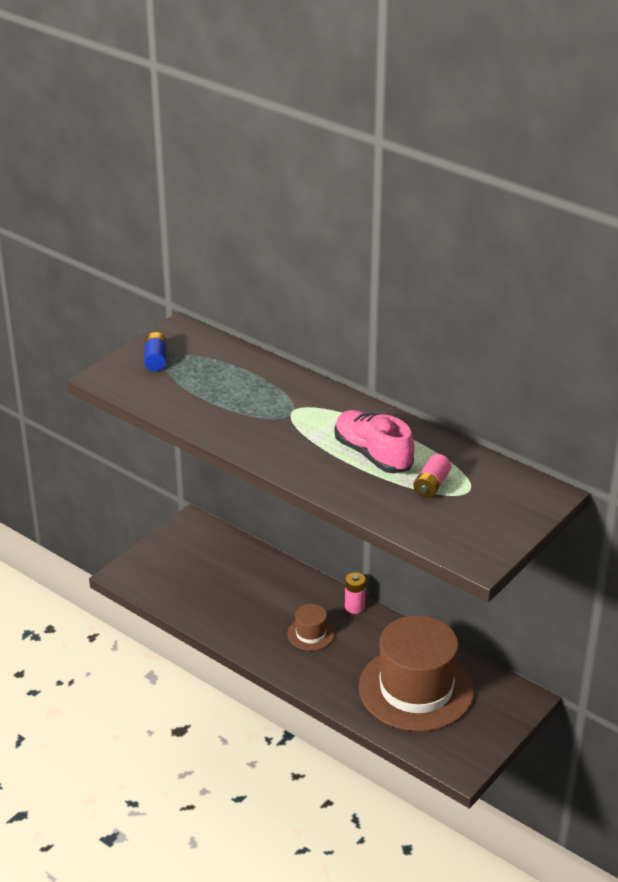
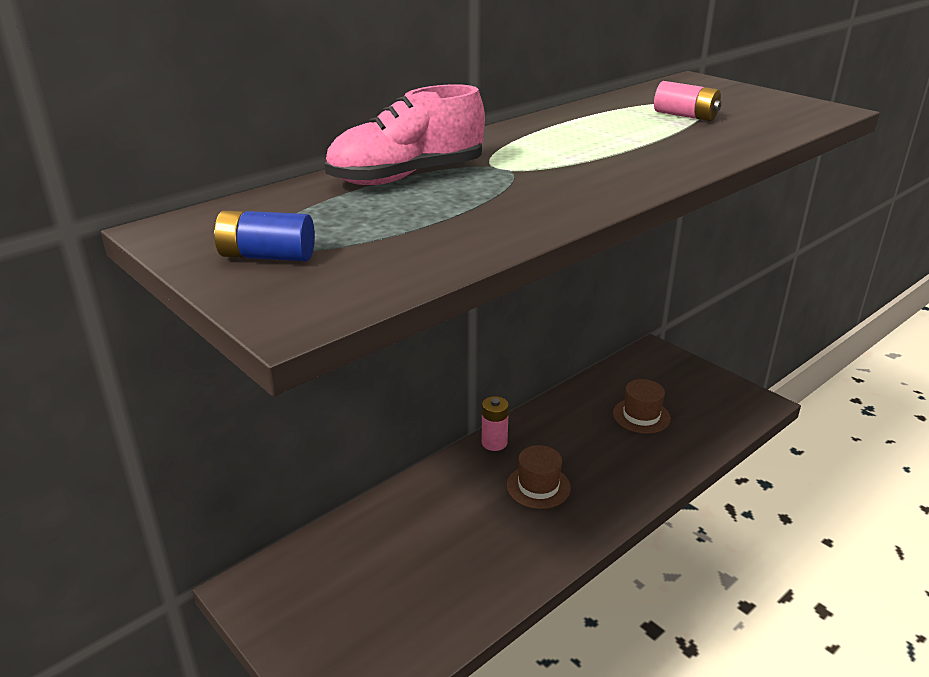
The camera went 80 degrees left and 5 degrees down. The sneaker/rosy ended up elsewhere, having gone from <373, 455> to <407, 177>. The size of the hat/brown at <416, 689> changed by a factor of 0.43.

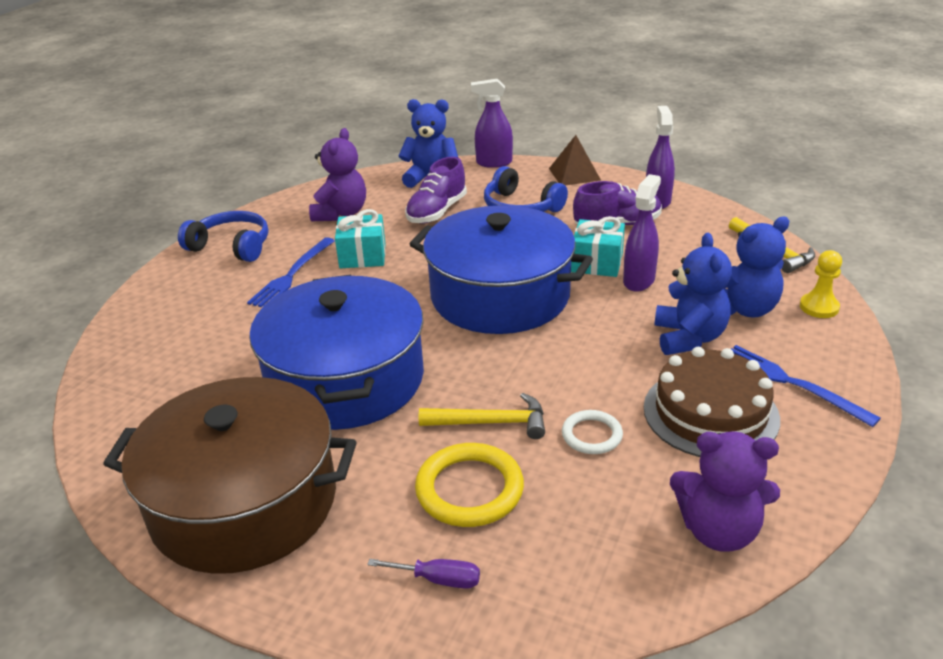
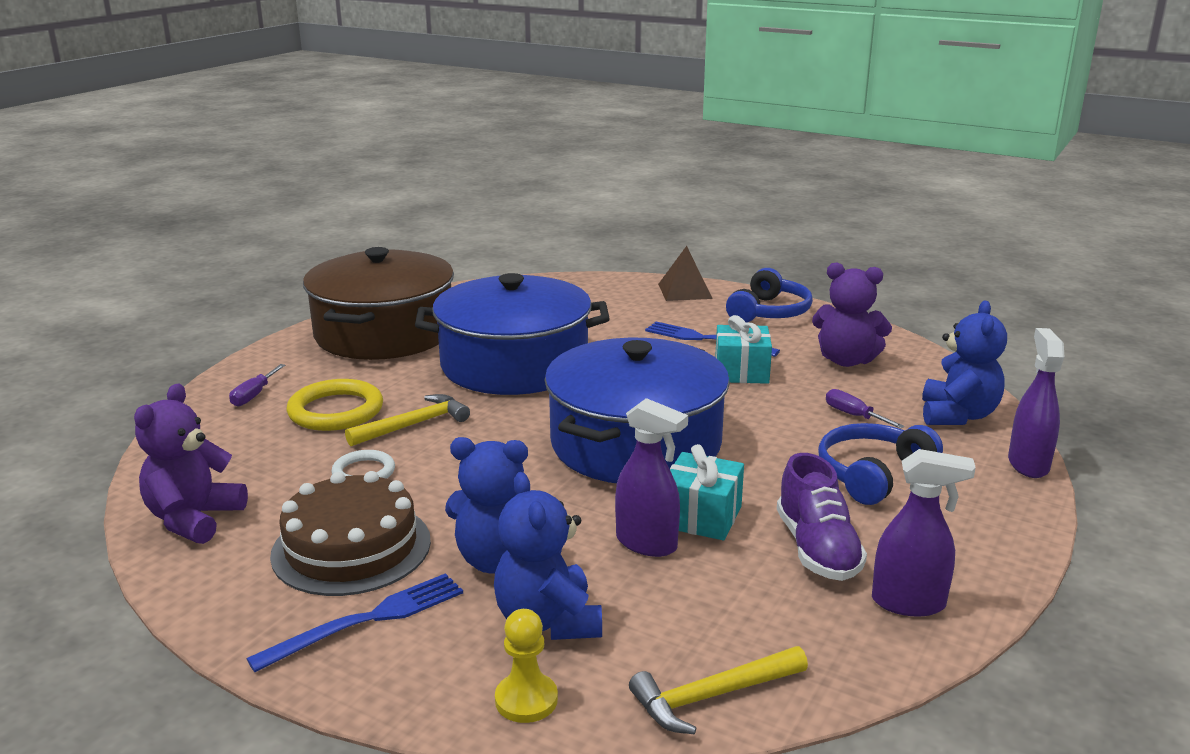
The camera went 95 degrees right and 10 degrees down. The solid pyramid/brown ended up elsewhere, having gone from <574, 174> to <684, 291>. Where the sneaker/royal purple stood at <437, 212>, the hand screwdriver/royal purple came to stand at <854, 415>. The carpenter's hammer/golden at <491, 423> ended up facing another way, 135 degrees counterclockwise from before.

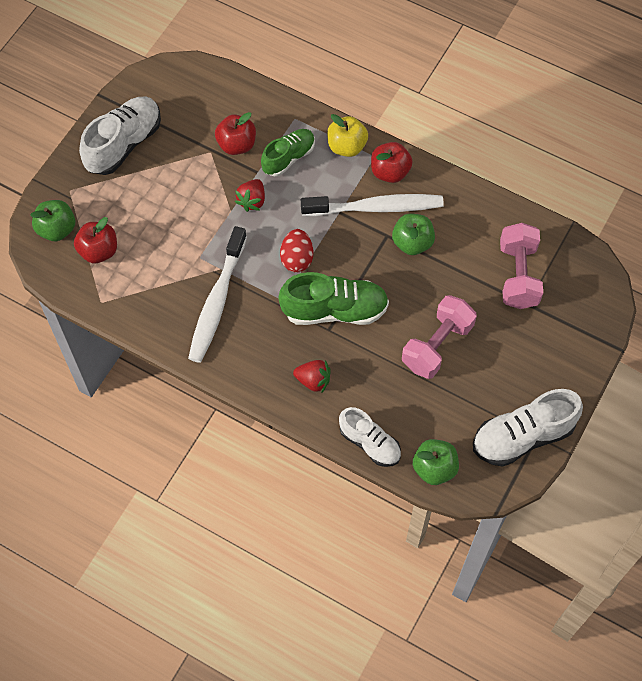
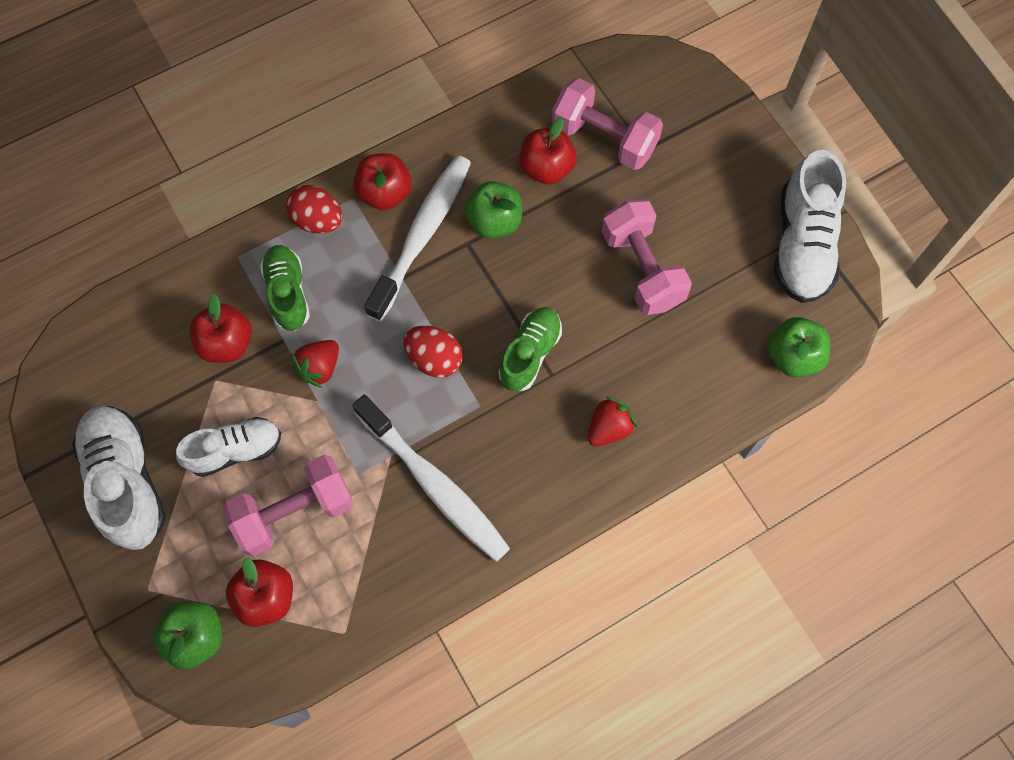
The camera went 60 degrees left and 5 degrees up. The second view gained the free weight/rosy at <294, 512>. The second view gained the toy apple/red at <546, 168>. The sneaker/snow-white ended up elsewhere, having gone from <370, 443> to <235, 450>. Where the toy apple/golden stood at <346, 146>, the egg/red came to stand at <318, 221>. The strawberry/red at <252, 201> ended up facing another way, 75 degrees clockwise from before. The size of the sneaker/leaf-green at <334, 310> changed by a factor of 0.65.

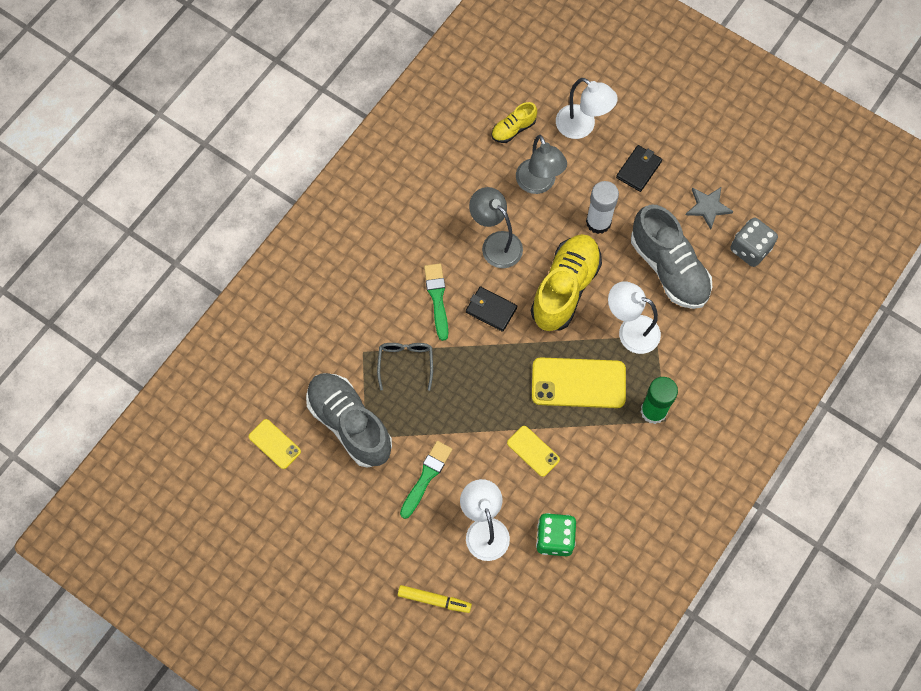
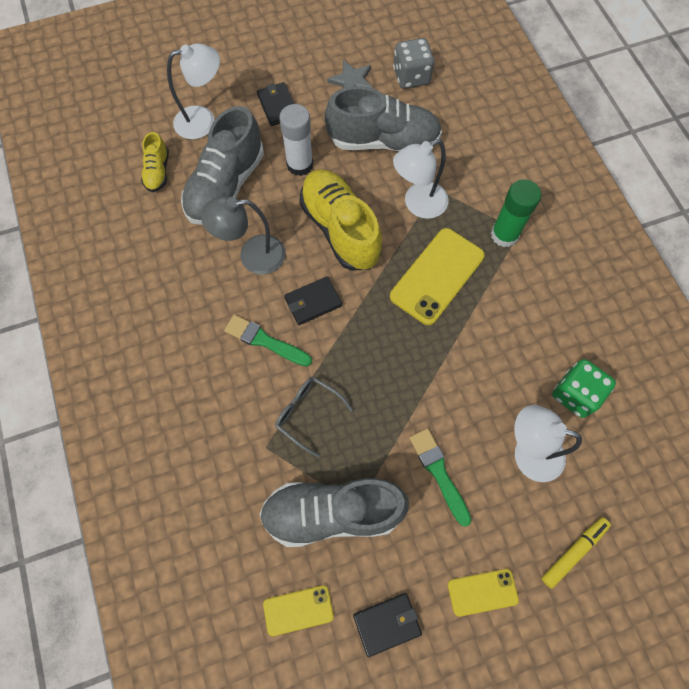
The camera went 55 degrees left and 0 degrees up. The second view gained the wallet/black at <387, 624>. The smartphone/golden ended up elsewhere, having gone from <533, 451> to <482, 592>. Where the desk lamp/ash-grey stood at <538, 184>, the sneaker/ash-grey came to stand at <226, 186>.

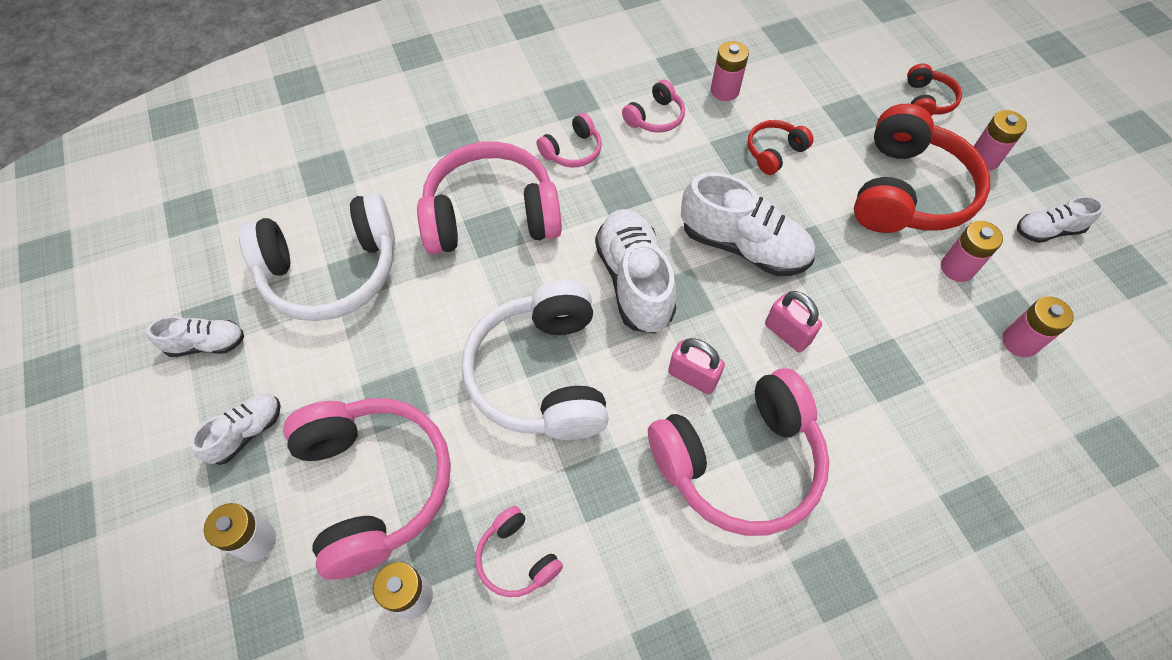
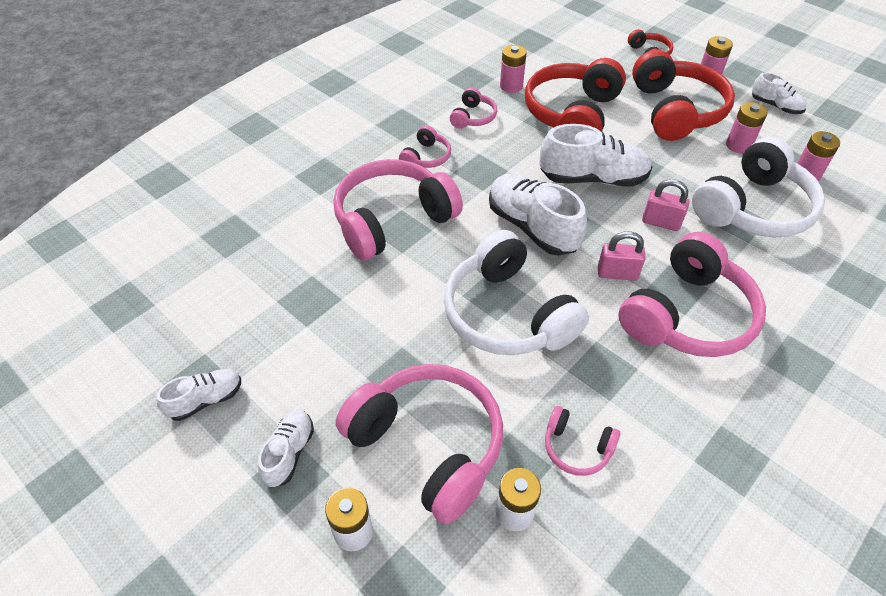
The camera went 25 degrees left and 10 degrees down. The headset/snow-white ended up elsewhere, having gone from <332, 271> to <753, 208>. The sneaker/snow-white at <1047, 231> ended up facing another way, 105 degrees counterclockwise from before. The size of the headset/red at <774, 152> changed by a factor of 2.14.

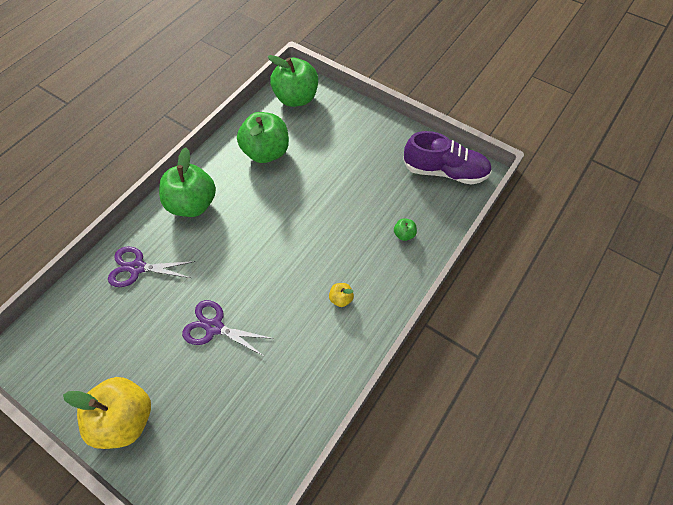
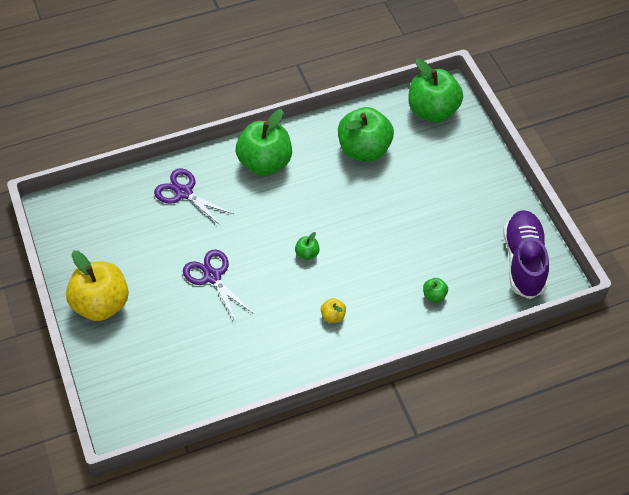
The camera went 35 degrees right and 5 degrees down. The second view gained the toy apple/leaf-green at <307, 253>. The sneaker/royal purple at <445, 171> ended up facing another way, 135 degrees counterclockwise from before.

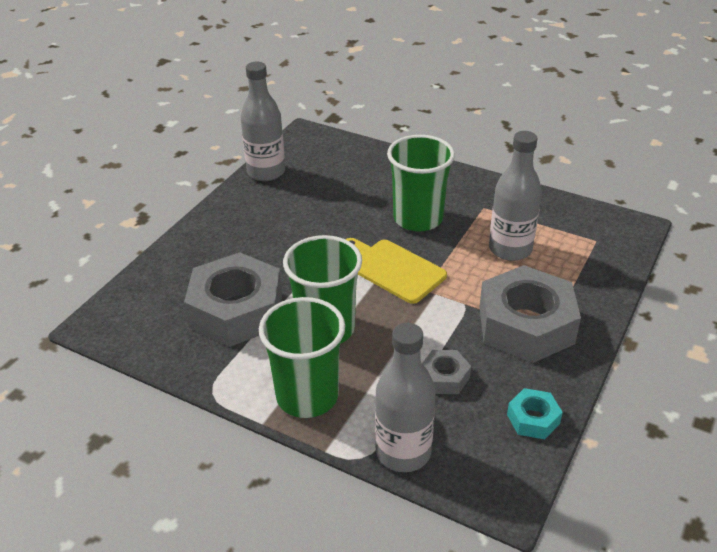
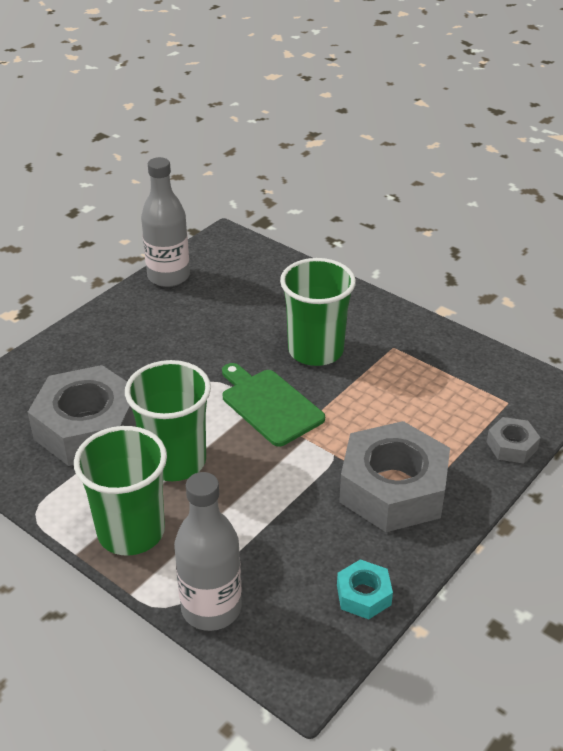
The camera went 10 degrees right and 0 degrees up. The second view lost the flask/ash-grey at <510, 249>. The hexagon nut/ash-grey ended up elsewhere, having gone from <444, 377> to <511, 446>. What was the chopping board/golden at <393, 269> turned into the chopping board/leaf-green at <269, 405>.

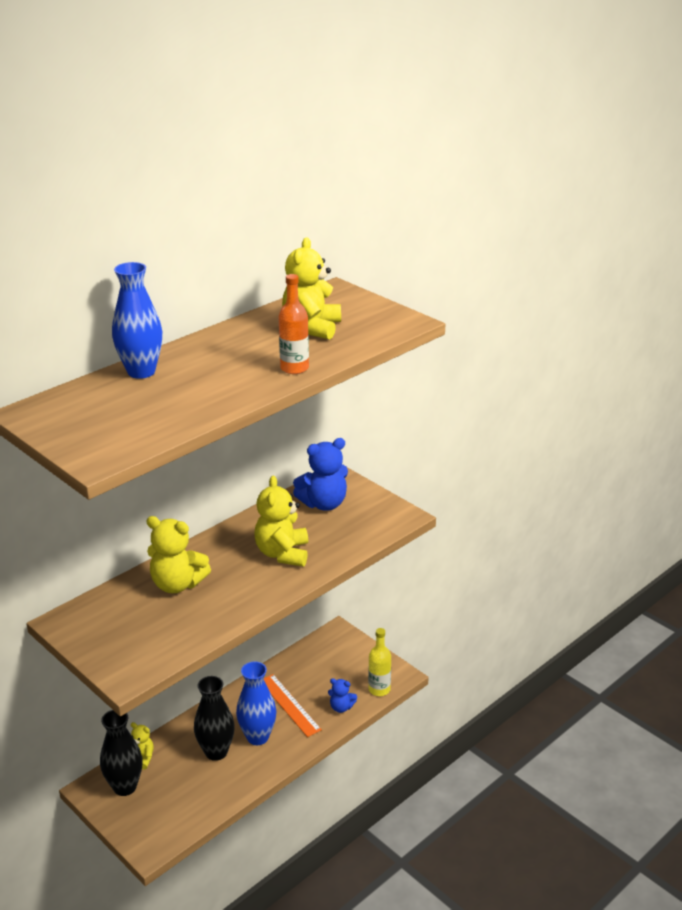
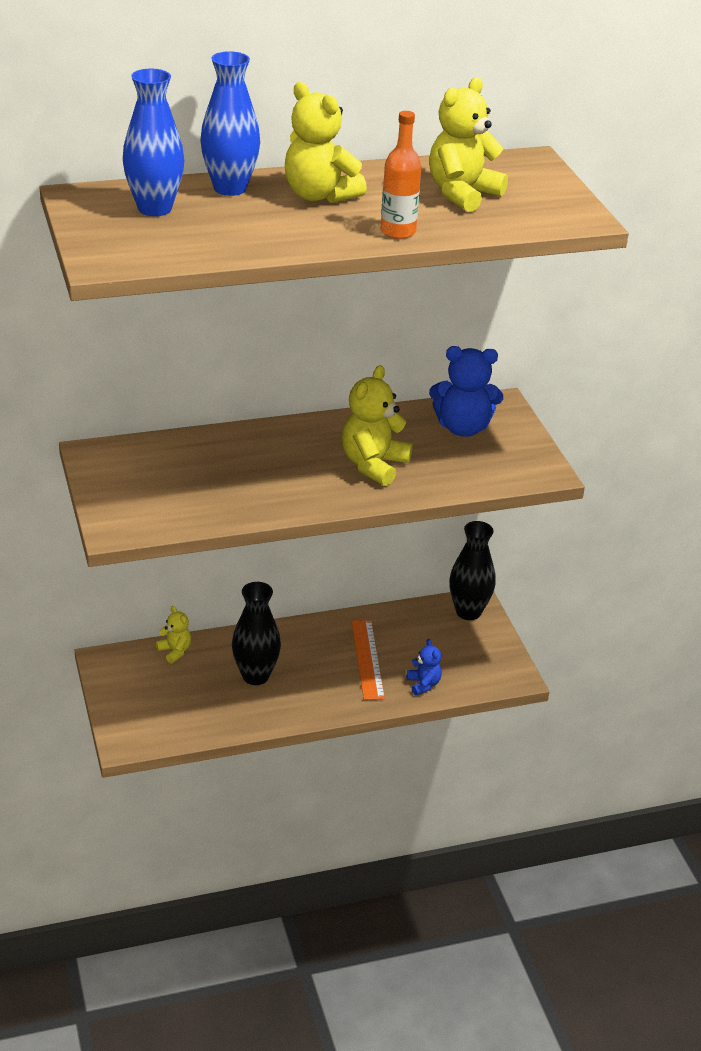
The camera went 25 degrees right and 5 degrees up. The second view lost the flask/golden at <379, 689>. The flower vase/black ended up elsewhere, having gone from <125, 787> to <468, 612>. The stuffed bear/golden ended up elsewhere, having gone from <177, 584> to <319, 195>. The flower vase/blue ended up elsewhere, having gone from <257, 737> to <154, 208>. The stuffed bear/blue at <341, 707> ended up facing another way, 150 degrees counterclockwise from before.

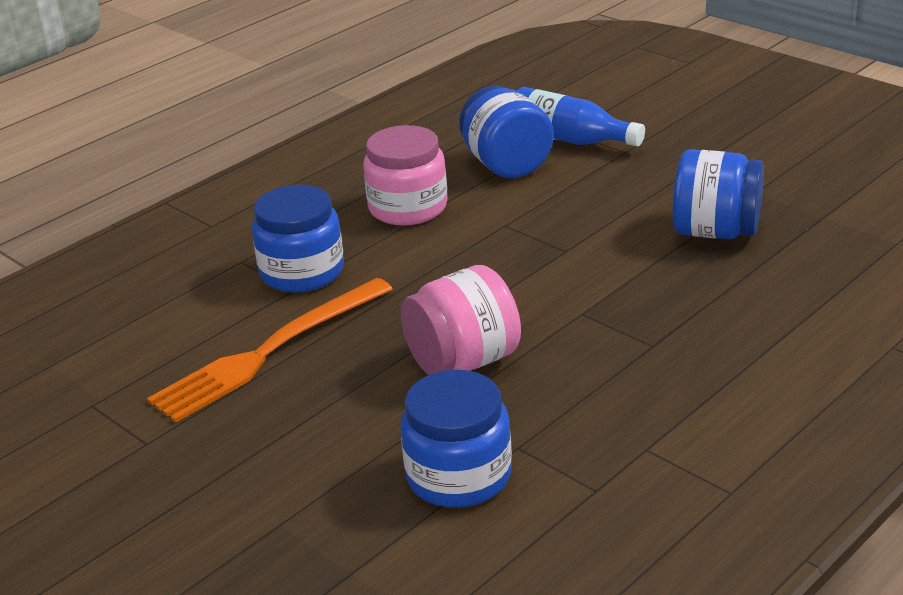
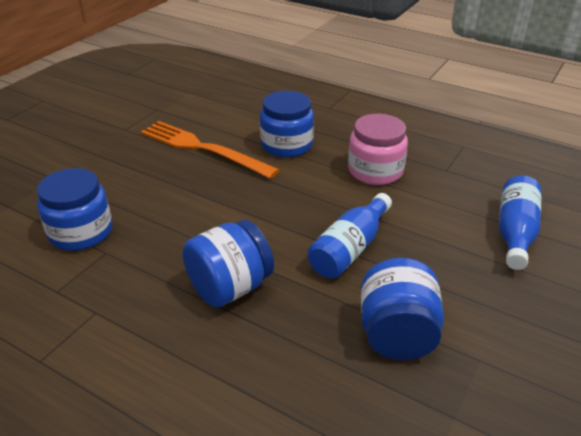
The camera went 75 degrees right and 5 degrees up. The second view lost the jar/rosy at <463, 361>. The second view gained the flask/blue at <349, 249>. The jar/blue ended up elsewhere, having gone from <506, 165> to <230, 287>.

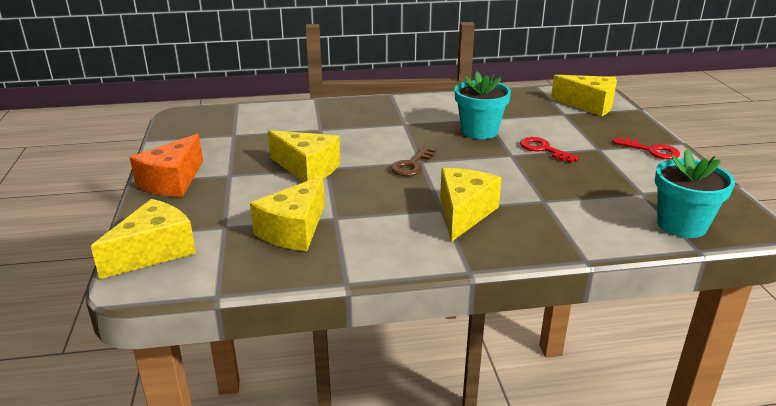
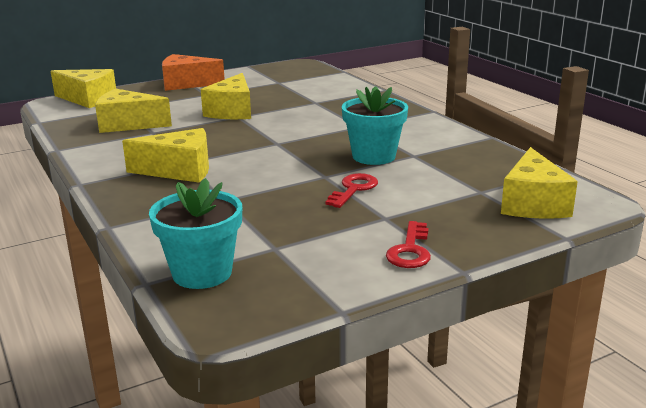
The camera went 70 degrees right and 5 degrees down. The second view lost the latchkey/brown at <412, 165>.

